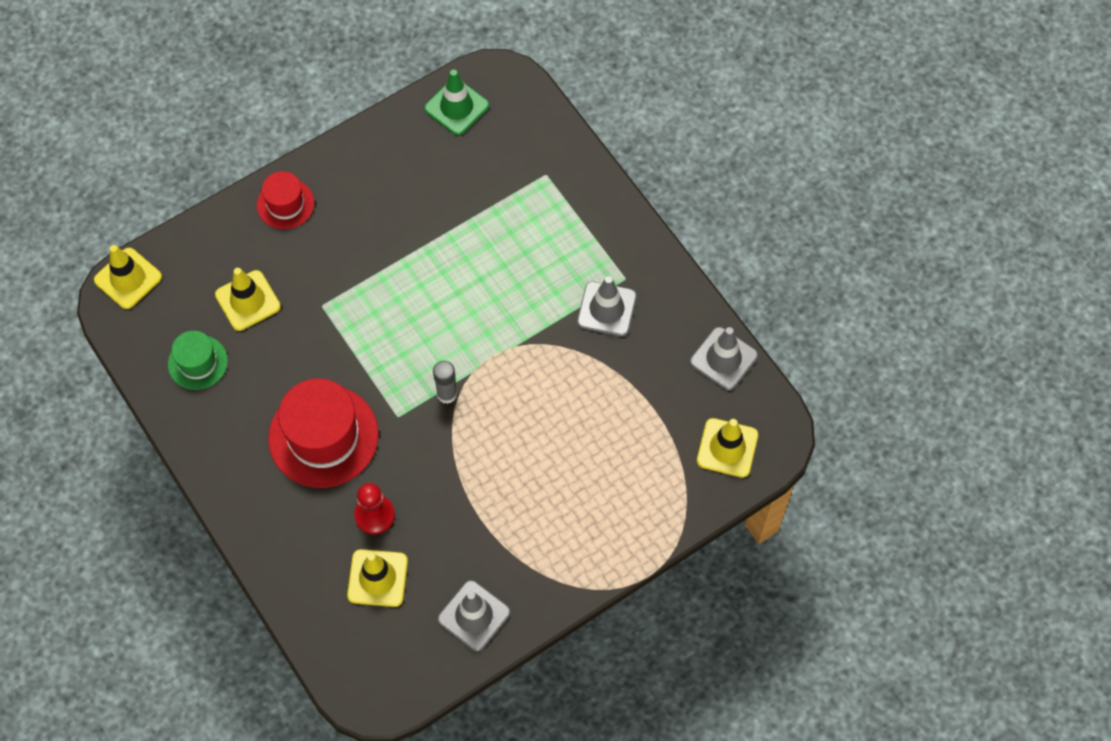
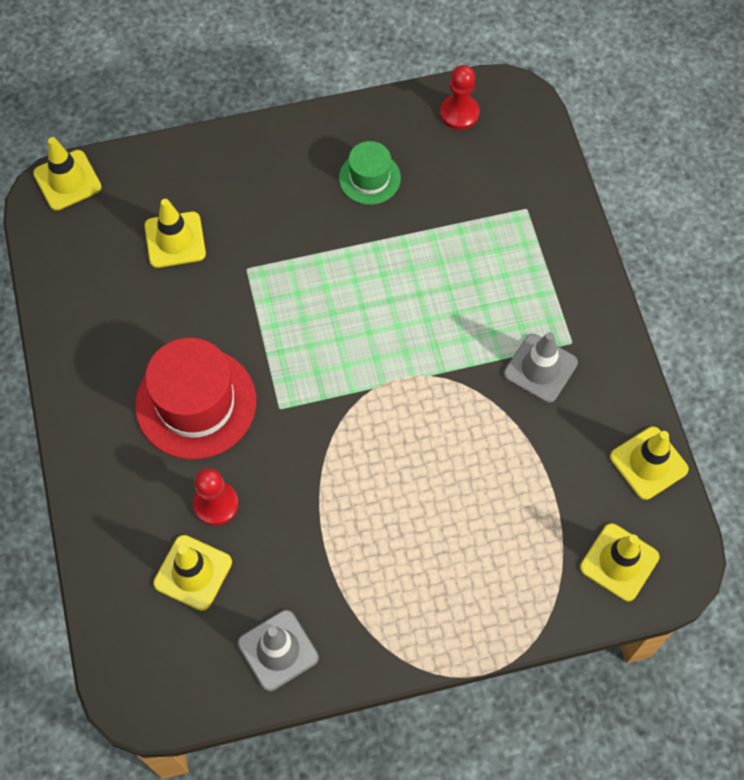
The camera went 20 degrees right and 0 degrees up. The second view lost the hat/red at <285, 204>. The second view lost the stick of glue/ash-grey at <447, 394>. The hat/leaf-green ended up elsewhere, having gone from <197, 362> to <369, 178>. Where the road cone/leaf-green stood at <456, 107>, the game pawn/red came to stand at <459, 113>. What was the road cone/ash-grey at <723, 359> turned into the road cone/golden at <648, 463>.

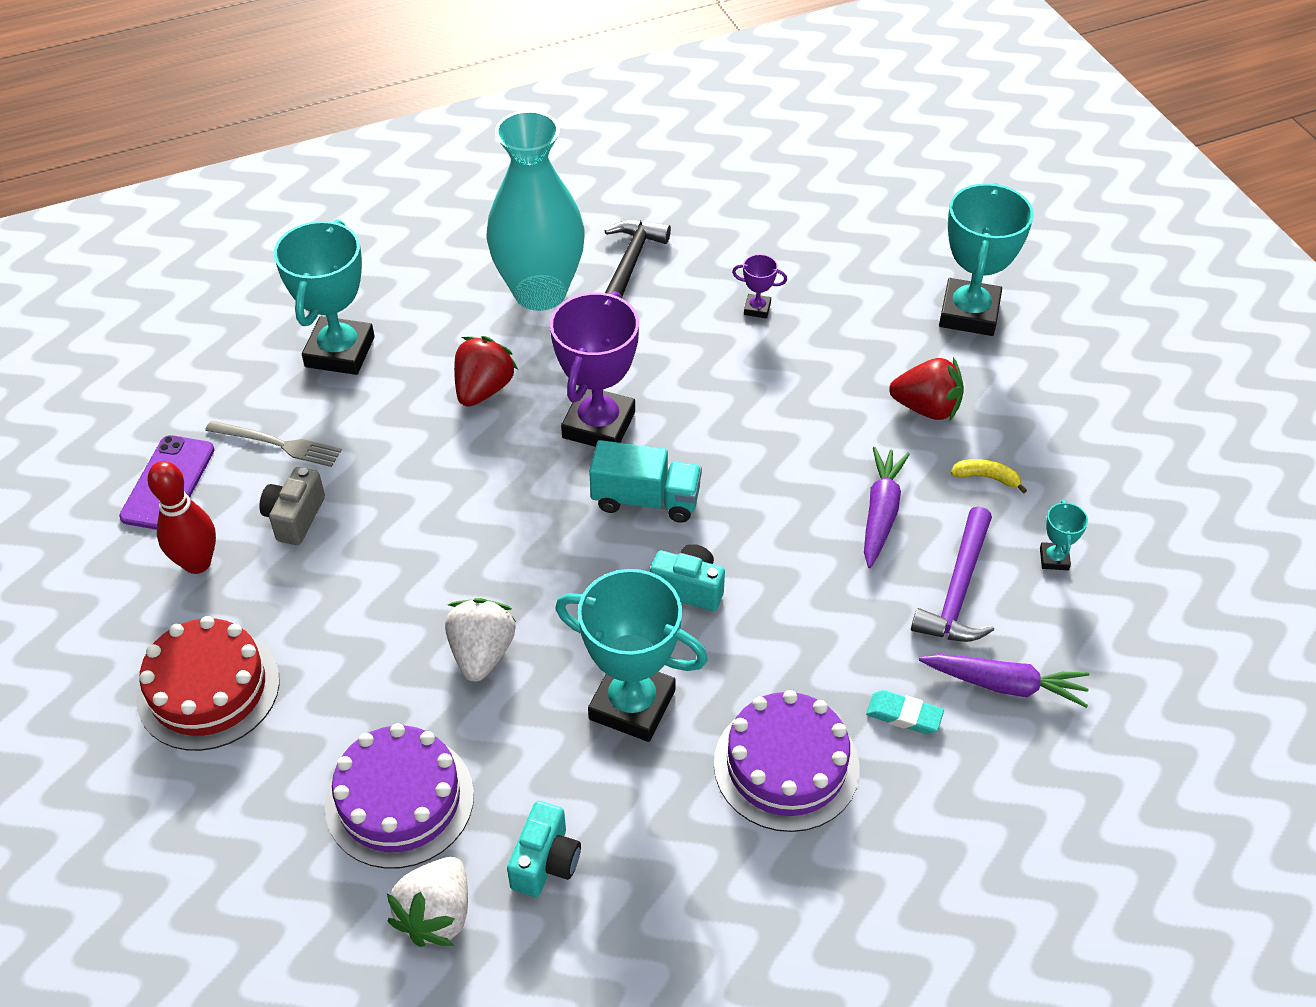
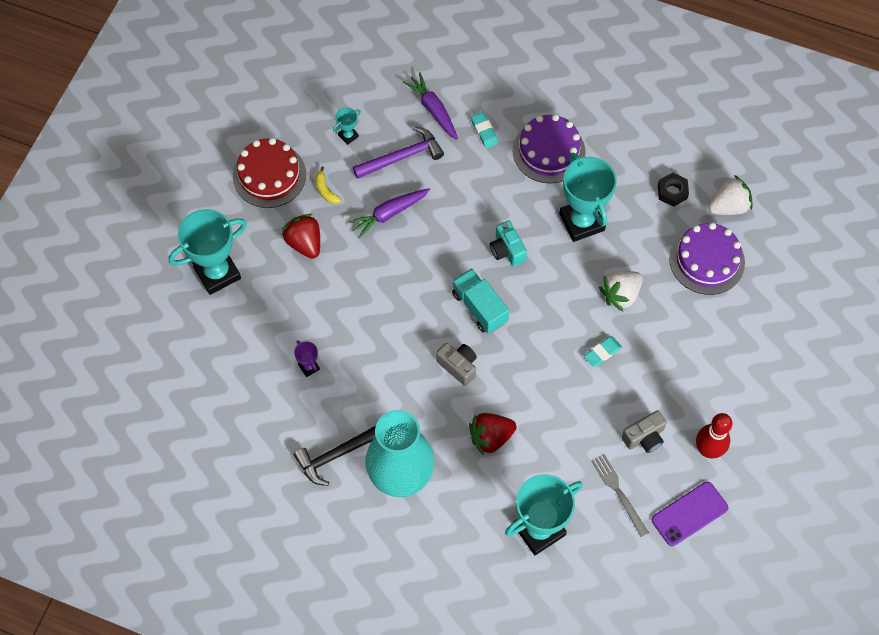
The camera went 135 degrees left and 15 degrees up. The second view gained the eraser/aqua at <602, 353>. The cake/red ended up elsewhere, having gone from <208, 689> to <269, 175>. Where the camera/aqua stood at <545, 862>, the hexagon nut/black came to stand at <672, 192>. Where the prize cup/royal purple stood at <598, 425>, the camera/ash-grey came to stand at <458, 366>.

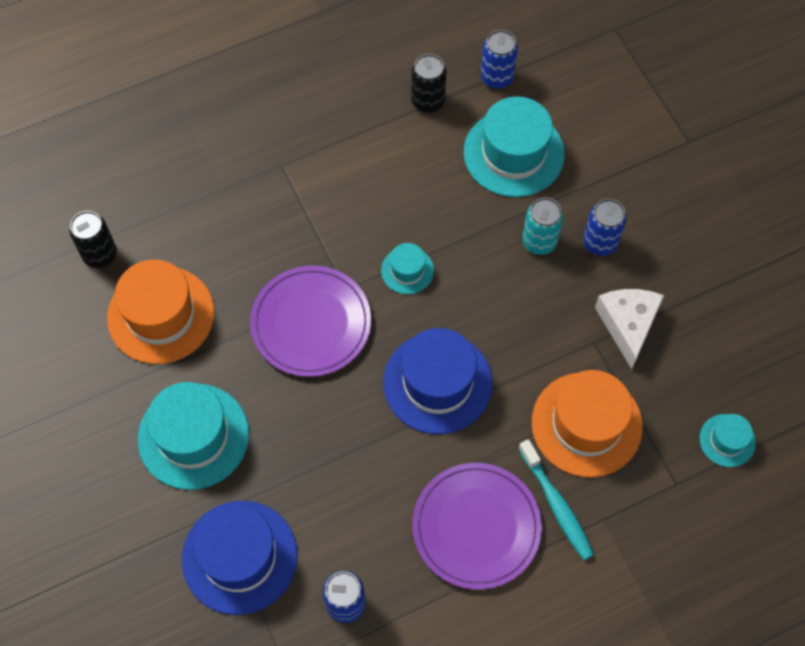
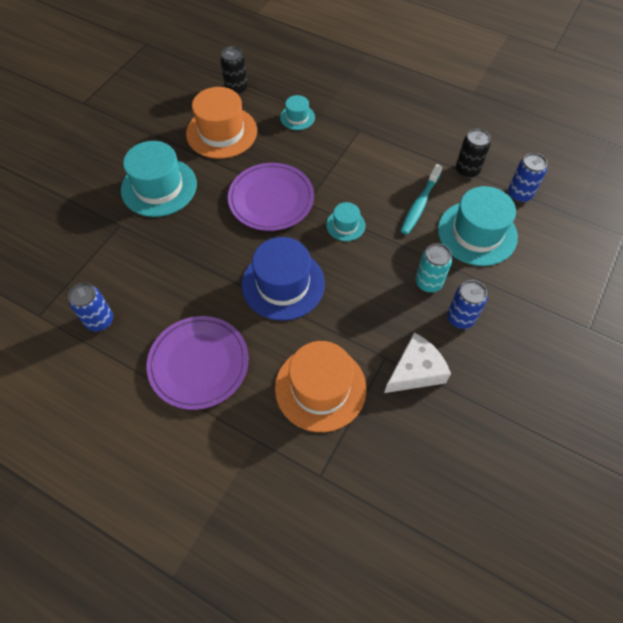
The camera went 55 degrees right and 5 degrees down. The second view lost the hat/blue at <239, 557>. The dental brush/aqua ended up elsewhere, having gone from <556, 505> to <419, 204>. The hat/aqua ended up elsewhere, having gone from <727, 440> to <297, 117>.

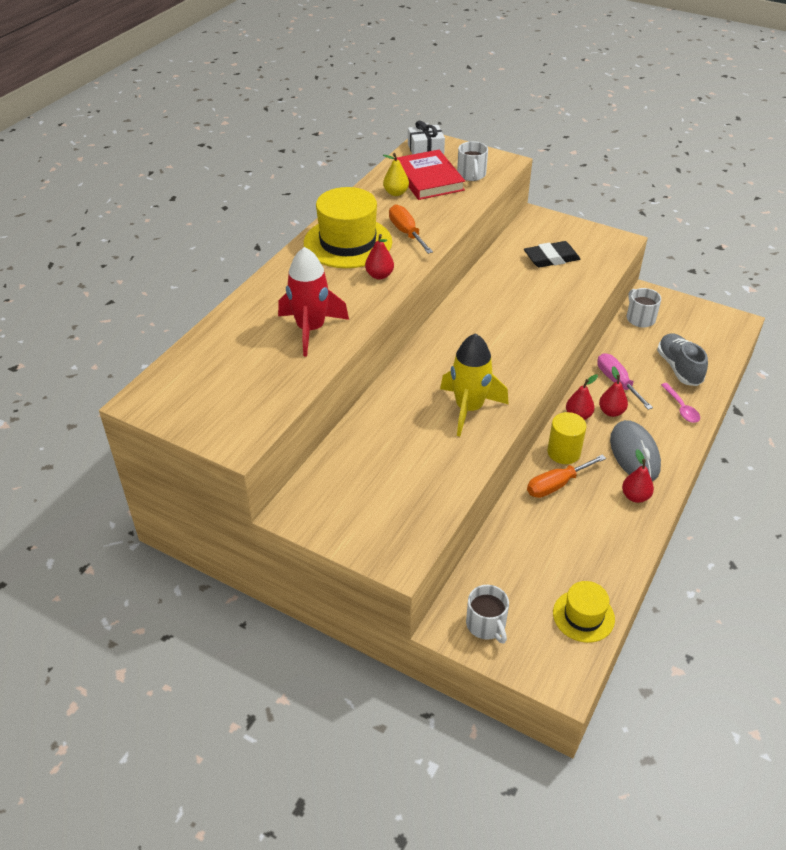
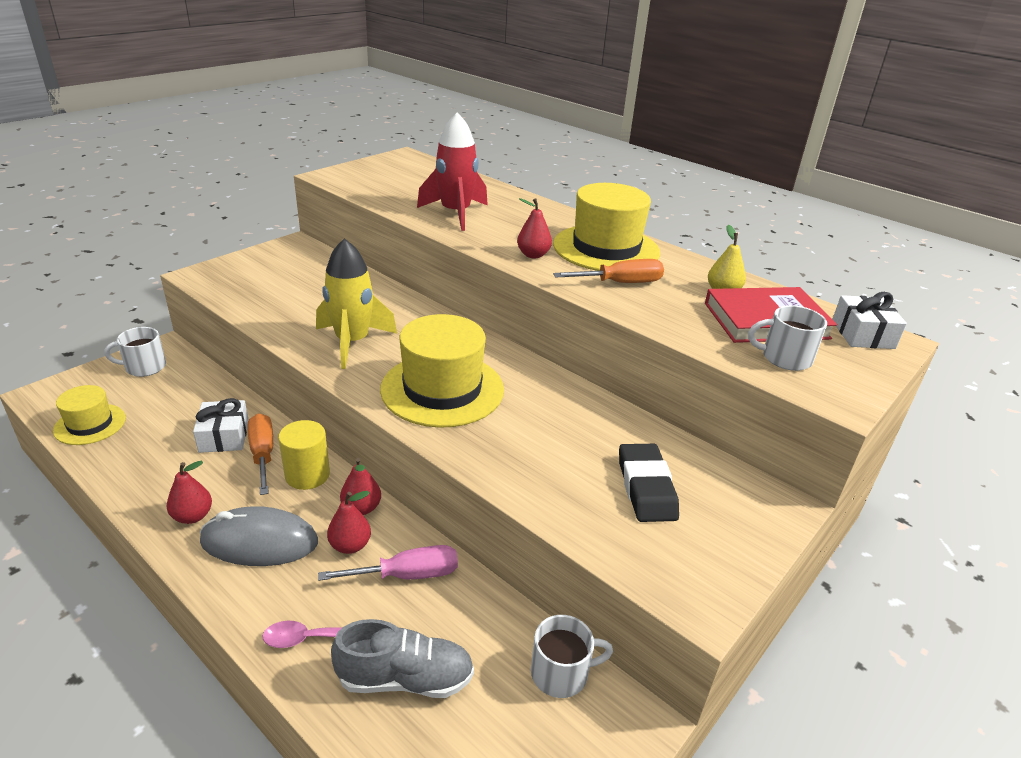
The camera went 100 degrees right and 10 degrees down. The second view gained the gift/snow-white at <224, 436>. The second view gained the hat/golden at <442, 389>.

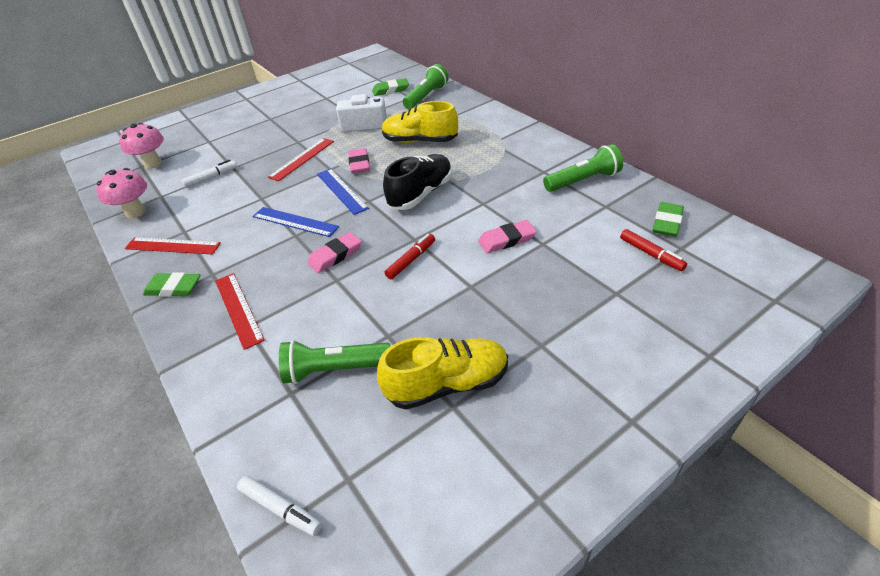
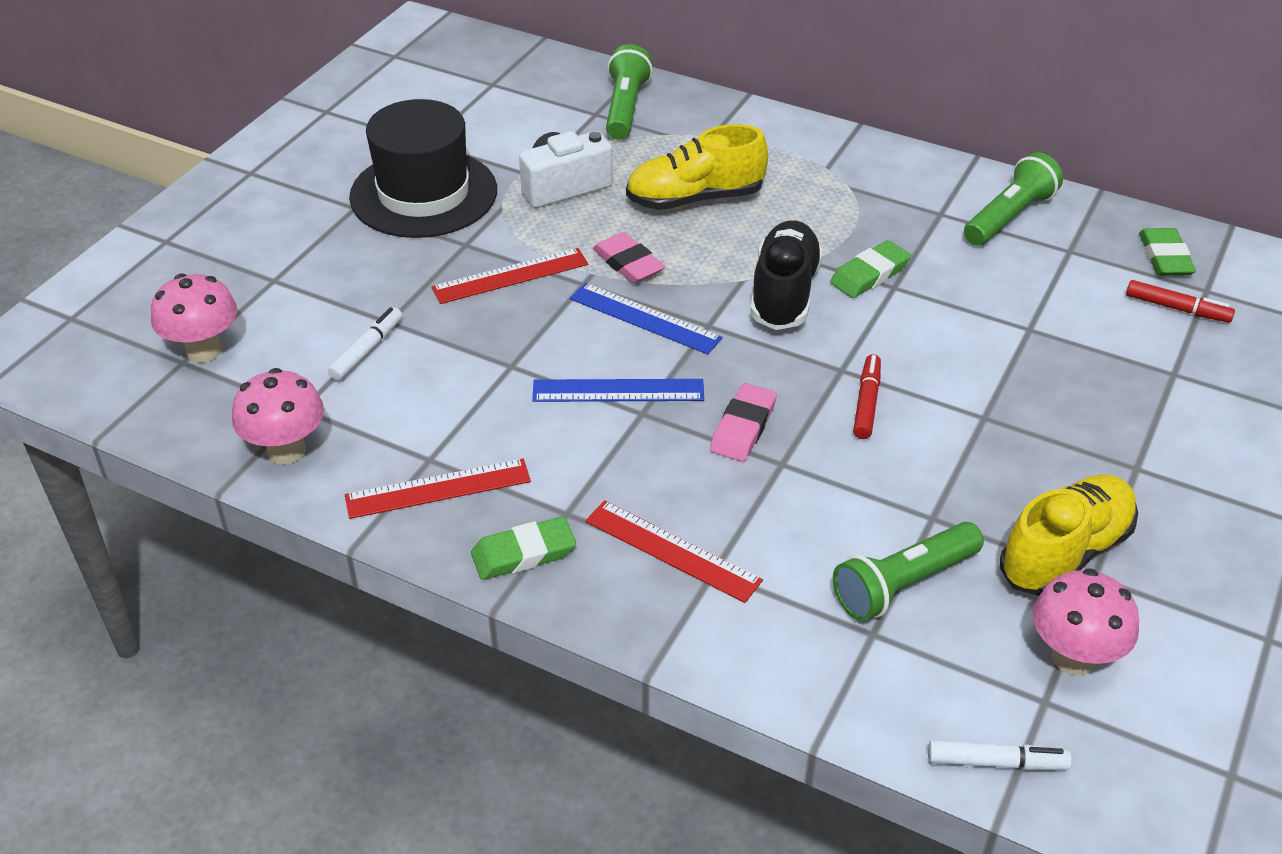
The camera went 30 degrees left and 0 degrees up. The second view lost the eraser/rosy at <507, 240>. The second view gained the hat/black at <423, 194>. The second view gained the fungus/rosy at <1073, 657>. The eraser/leaf-green ended up elsewhere, having gone from <390, 90> to <869, 274>. The measuring stick/red at <302, 159> ended up facing another way, 60 degrees clockwise from before.

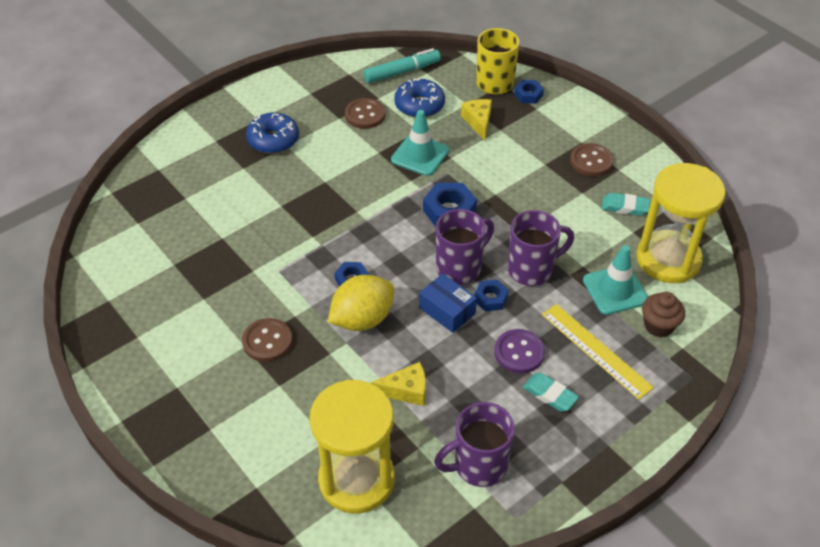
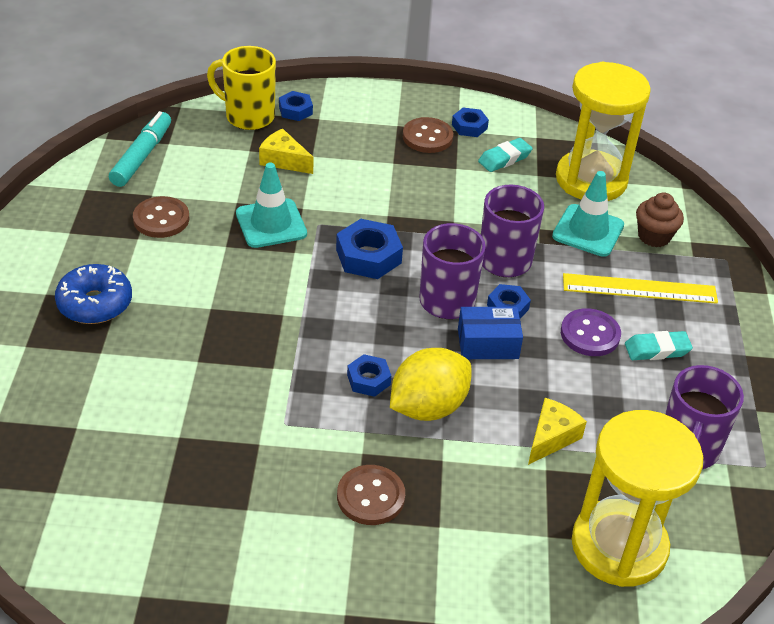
The camera went 50 degrees left and 5 degrees down. The second view lost the glazed donut/blue at <419, 105>. The second view gained the hexagon nut/blue at <469, 126>. The toy lemon/golden at <362, 319> ended up facing another way, 45 degrees clockwise from before.

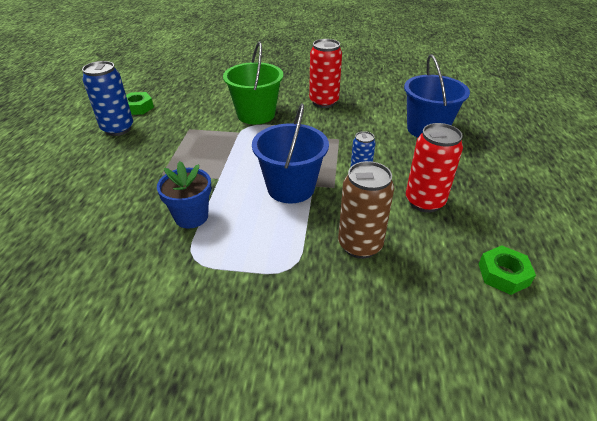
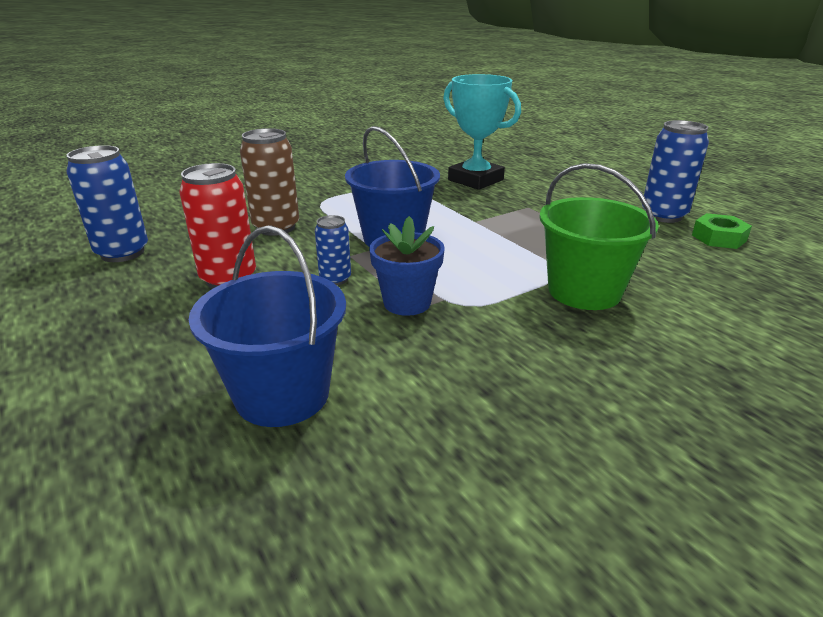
The camera went 140 degrees right and 10 degrees down. The second view lost the soda can/red at <324, 102>. The second view gained the prize cup/aqua at <475, 180>. The potted plant/blue ended up elsewhere, having gone from <191, 217> to <407, 303>. Where the hexagon nut/leaf-green stood at <503, 274>, the soda can/blue came to stand at <122, 253>.

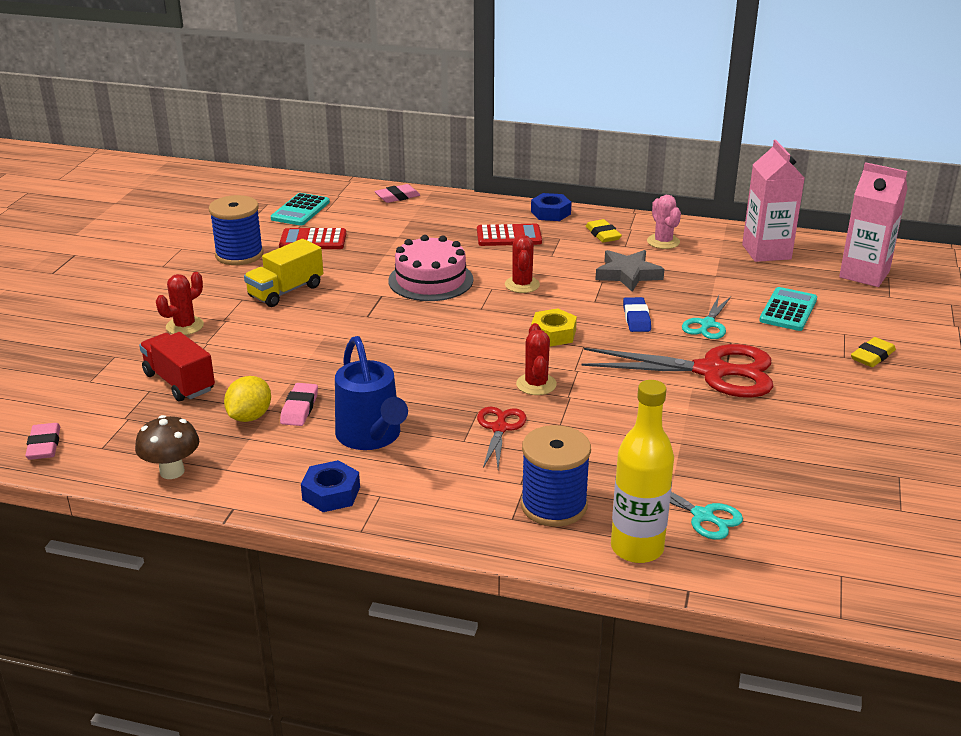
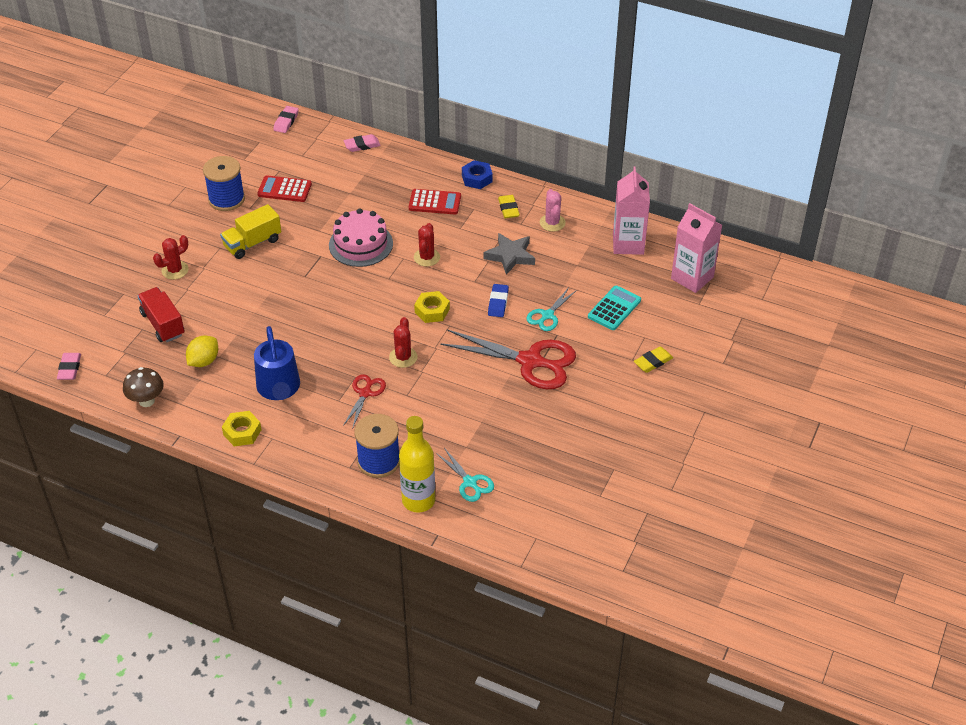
The camera went 10 degrees right and 15 degrees up. The second view lost the pocket calculator/aqua at <300, 210>. The eraser/rosy ended up elsewhere, having gone from <299, 408> to <286, 121>. What was the hexagon nut/blue at <331, 493> turned into the hexagon nut/golden at <242, 432>.

